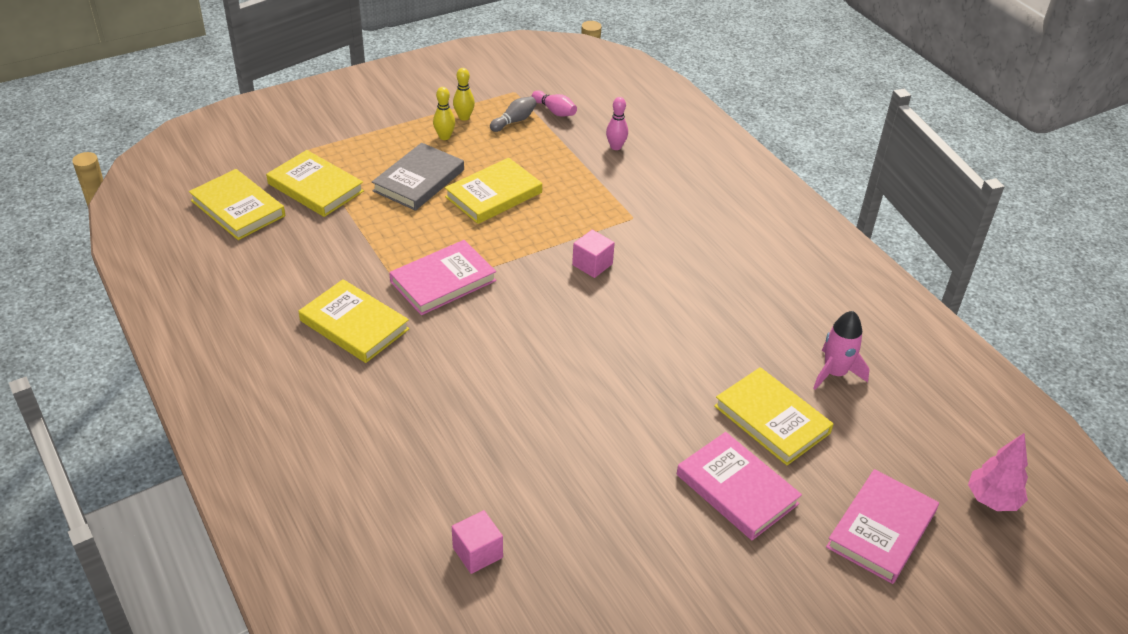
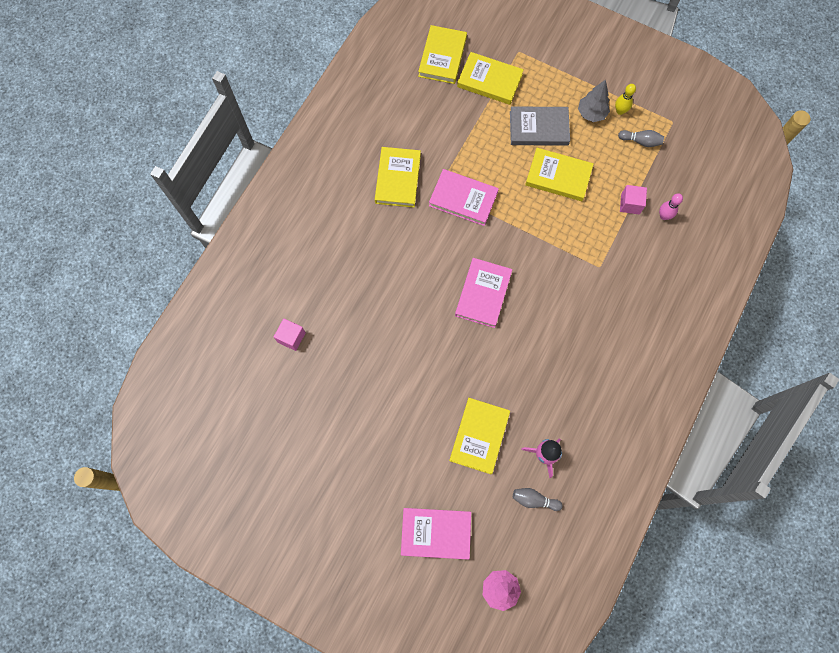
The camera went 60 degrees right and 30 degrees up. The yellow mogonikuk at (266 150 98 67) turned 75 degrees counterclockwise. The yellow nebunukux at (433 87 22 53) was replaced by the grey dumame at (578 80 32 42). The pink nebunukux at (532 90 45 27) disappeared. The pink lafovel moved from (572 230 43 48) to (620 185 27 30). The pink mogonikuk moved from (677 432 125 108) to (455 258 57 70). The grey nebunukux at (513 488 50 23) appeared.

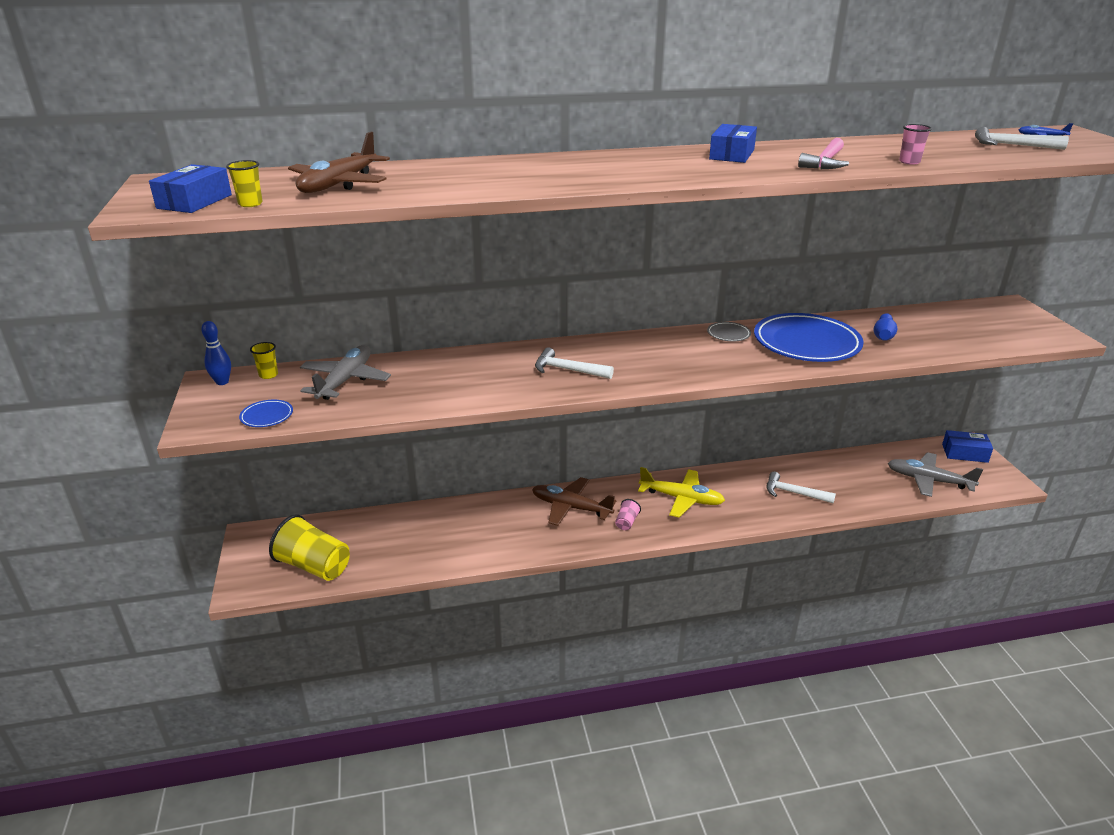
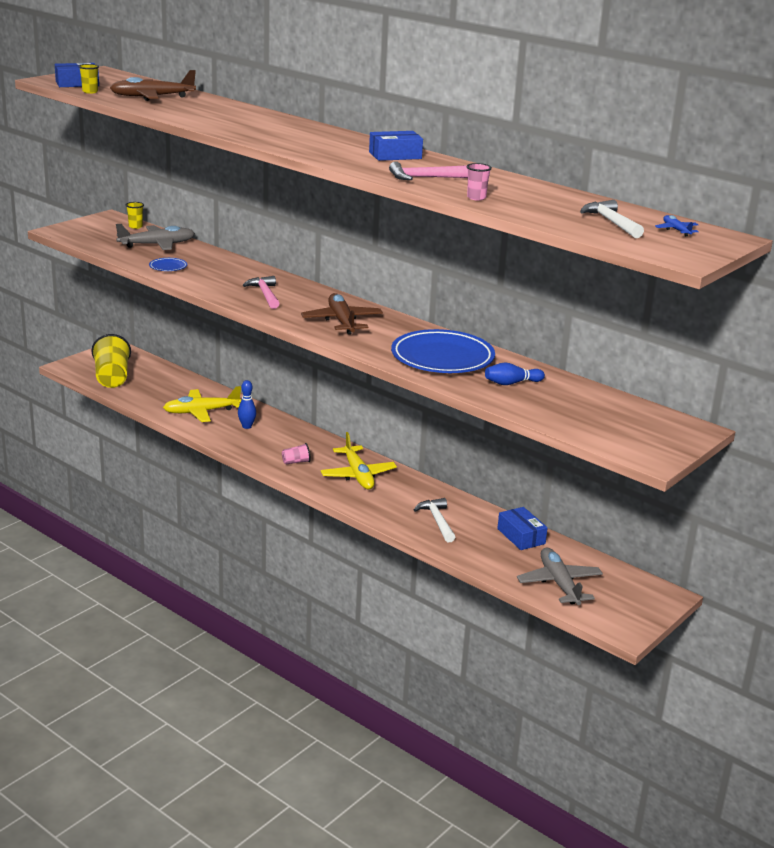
The camera went 50 degrees right and 5 degrees down. The blue nebunukux moved from (201 321 30 64) to (238 380 18 49). The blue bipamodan moved from (239 400 54 27) to (149 258 38 13). The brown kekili moved from (532 477 84 49) to (301 293 82 42). The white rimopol at (535 347 79 32) became the pink rimopol at (243 276 37 33). The grey bipamodan at (707 322 44 19) disappeared. The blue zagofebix moved from (942 430 51 33) to (497 507 51 43). The yellow kekili at (163 386 78 36) appeared.

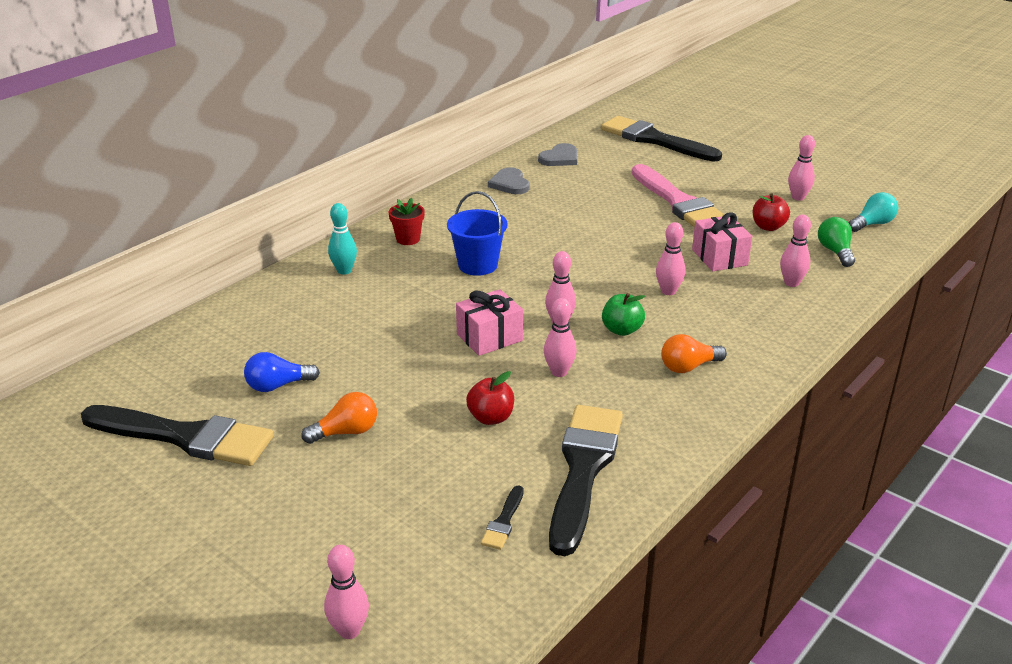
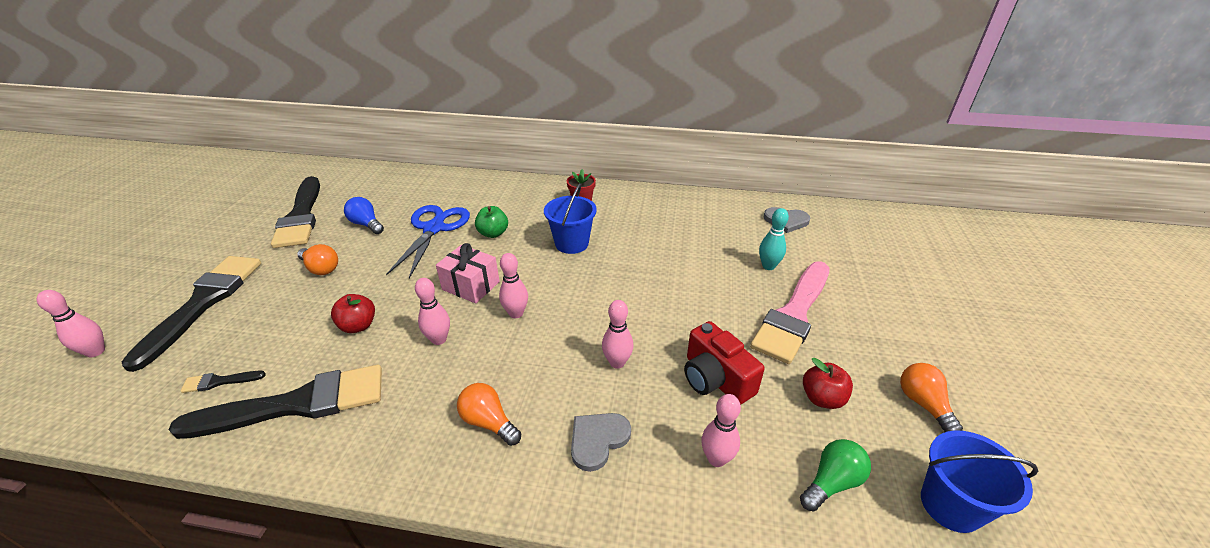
The camera went 60 degrees right and 5 degrees up. The turquoise nebunukux moved from (328 203 29 72) to (759 208 30 62). The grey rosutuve moved from (488 167 42 27) to (571 413 60 59). The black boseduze moved from (601 116 121 46) to (122 256 139 116). The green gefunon moved from (602 293 43 43) to (475 206 33 32). The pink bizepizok at (692 212 60 59) was replaced by the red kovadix at (684 321 81 84). The pink nebunukux at (788 135 27 66) was replaced by the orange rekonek at (900 363 63 69). The turquoise rekonek at (849 192 49 40) was replaced by the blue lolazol at (921 430 117 103). The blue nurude at (386 205 84 73) appeared.

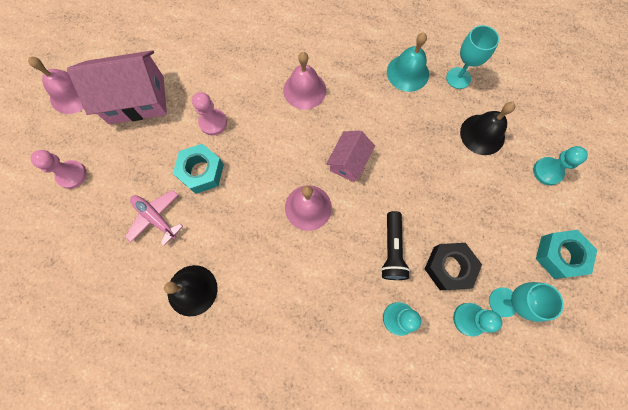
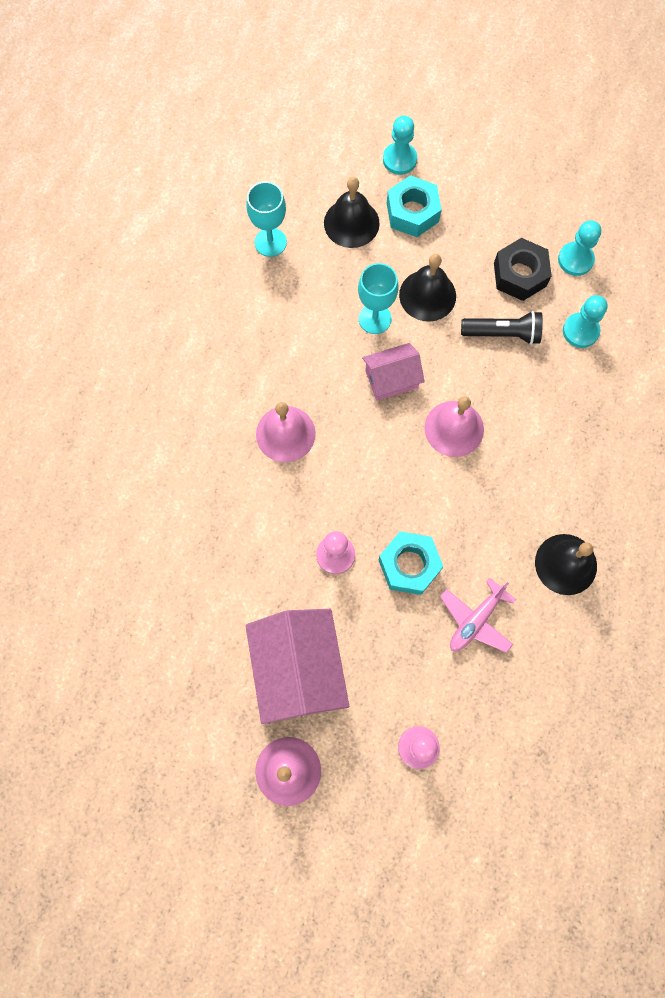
The camera went 90 degrees left and 0 degrees up. The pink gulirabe at (326 131 49 51) turned 45 degrees counterclockwise. The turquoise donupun at (387 32 42 60) disappeared. The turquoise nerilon moved from (489 282 75 40) to (358 263 40 71). The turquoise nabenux moved from (536 230 61 49) to (387 175 54 62). The black donupun at (399 254 57 68) appeared.

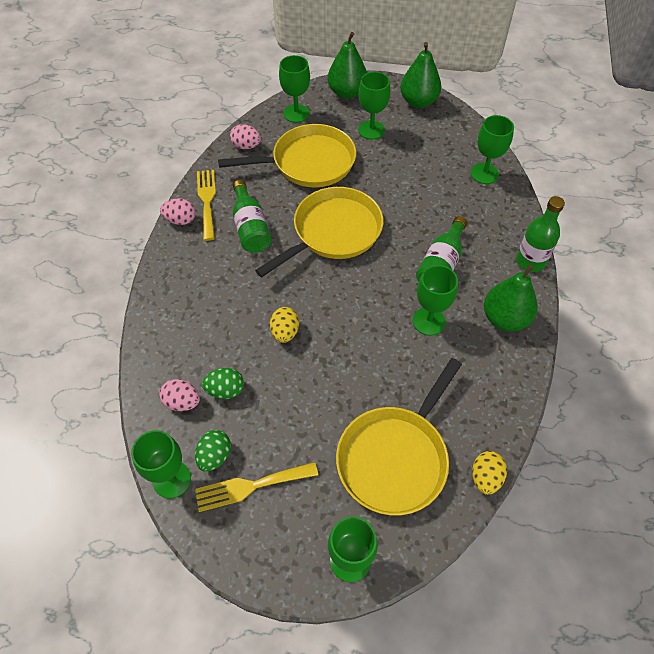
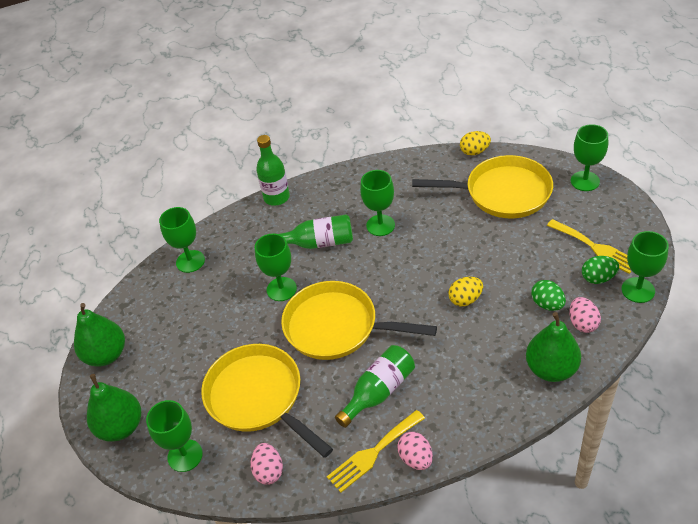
The camera went 115 degrees left and 10 degrees down. The green nerilon moved from (358 72 32 68) to (255 234 42 67). The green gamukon moved from (484 264 54 67) to (526 312 55 70).

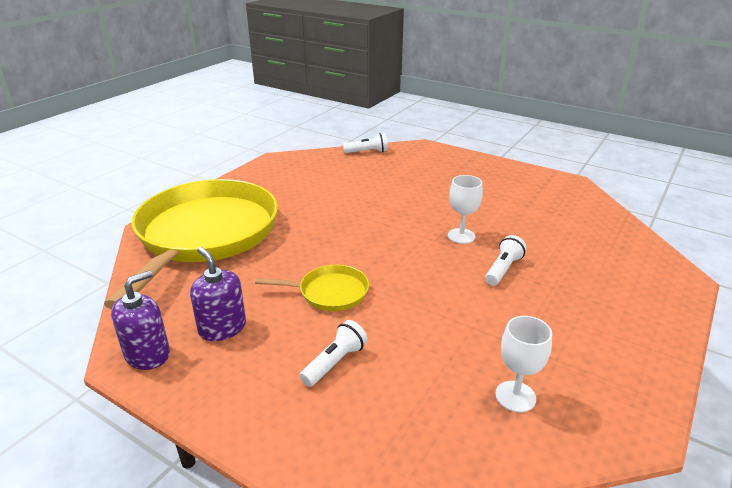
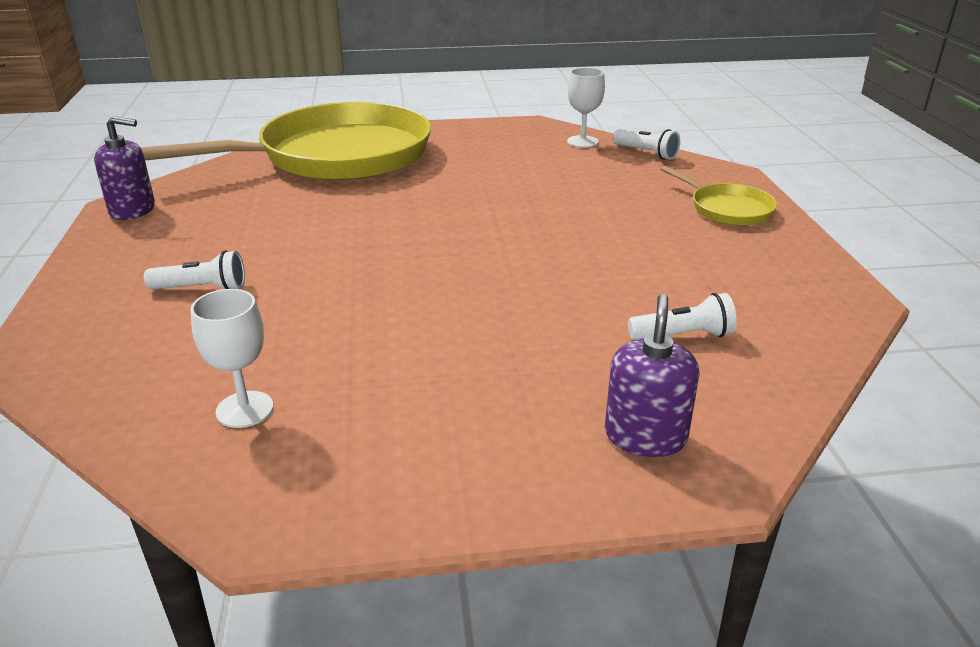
The camera went 50 degrees right and 0 degrees up. The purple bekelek moved from (190 247 56 94) to (605 294 95 163). The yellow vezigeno moved from (255 265 114 46) to (660 166 117 60). The white nerilon moved from (448 175 35 69) to (567 67 38 81). The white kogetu moved from (485 235 42 51) to (628 293 109 47).

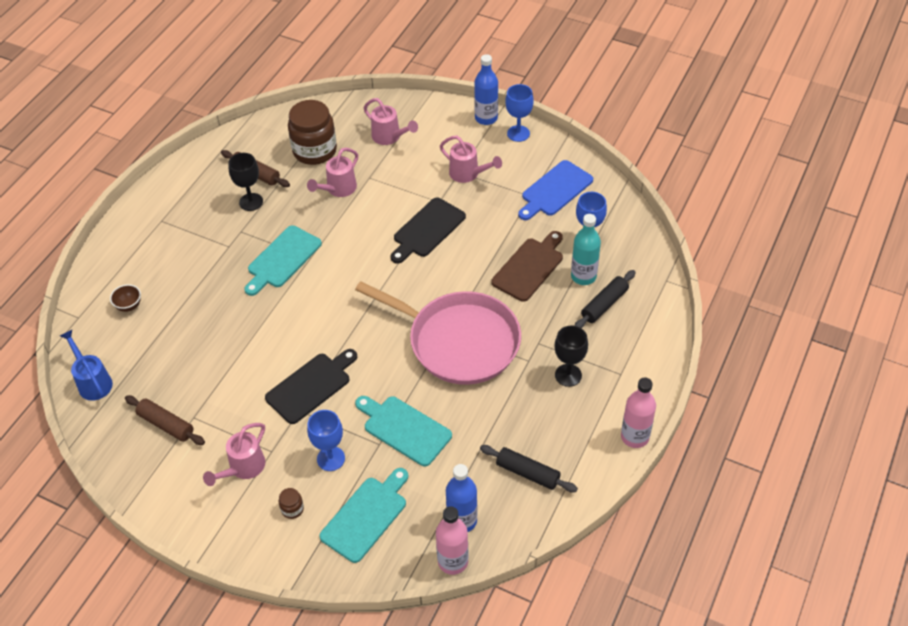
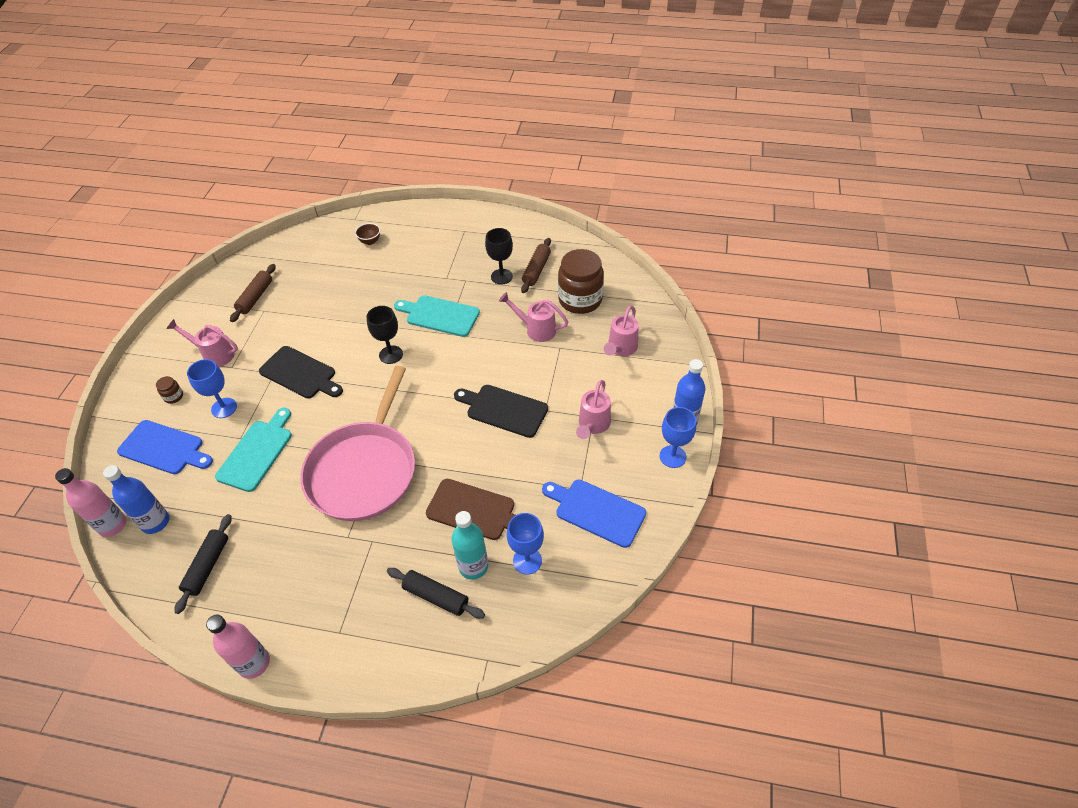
The camera went 75 degrees right and 0 degrees up. The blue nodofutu at (60 330 53 71) disappeared. The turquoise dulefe at (319 468 89 95) became the blue dulefe at (117 420 96 54). The black nerilon moved from (554 325 34 62) to (367 306 36 58).

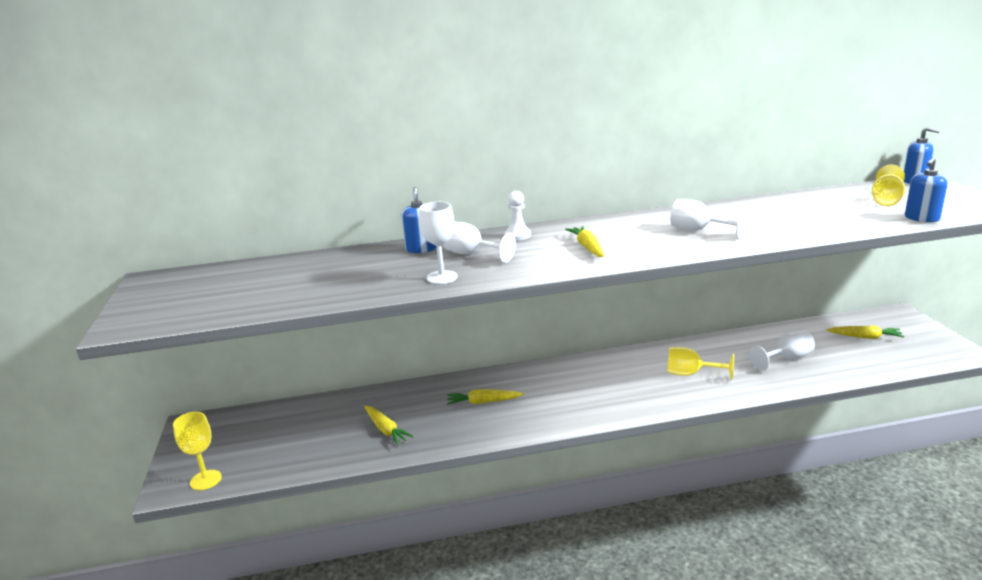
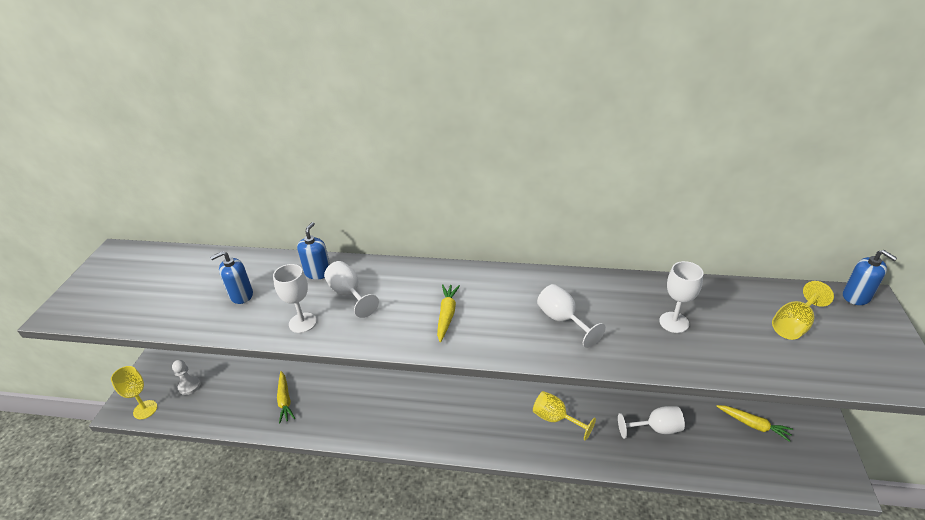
The camera went 20 degrees right and 15 degrees up. The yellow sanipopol at (447 389 77 16) disappeared. The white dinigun moved from (505 191 26 49) to (172 360 28 35). The blue bekelek moved from (905 157 43 65) to (210 251 43 53). The white nerilon at (659 261 45 72) appeared.

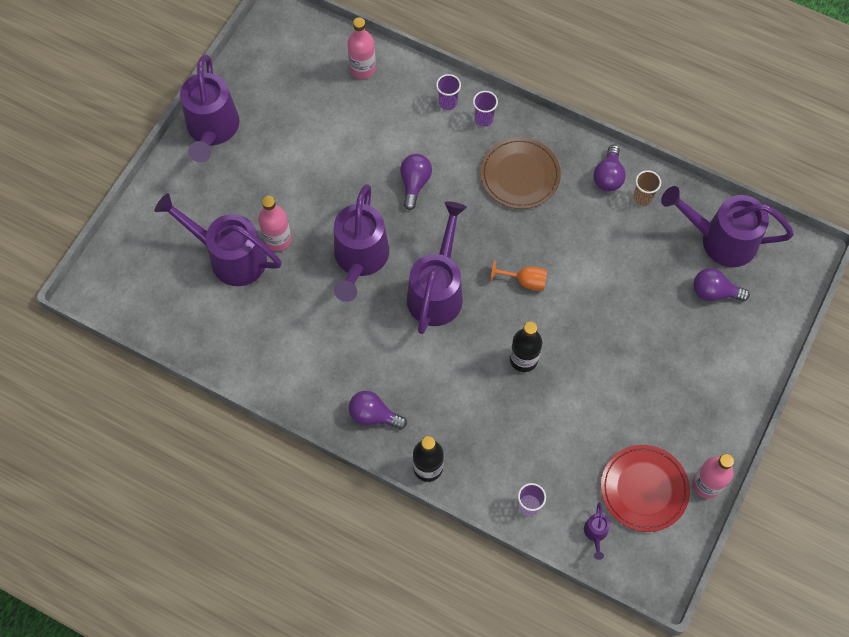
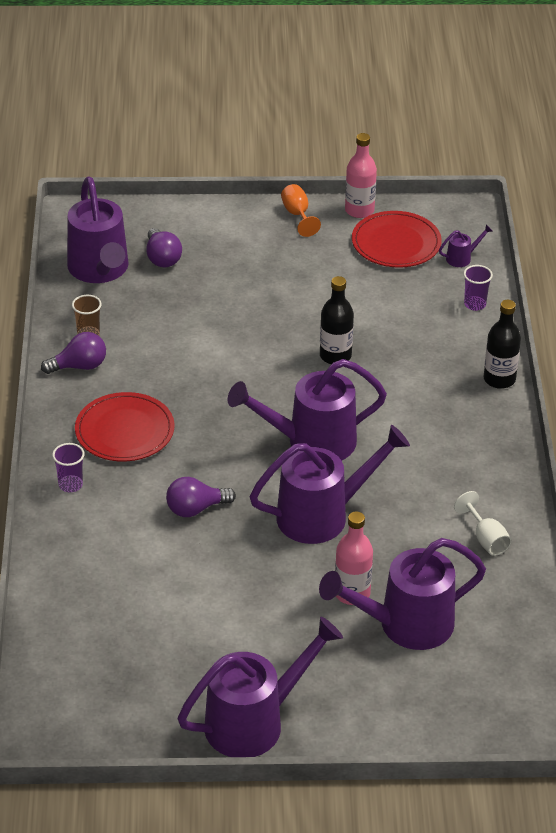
The camera went 120 degrees left and 25 degrees down. The purple nodofutu at (155 193 127 93) turned 75 degrees clockwise. The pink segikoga at (347 17 29 62) disappeared. The purple rekonek at (349 391 58 38) disappeared. The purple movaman at (436 74 25 36) disappeared. The brown bipamodan at (480 137 81 72) became the red bipamodan at (75 392 100 69). The orange nerilon moved from (490 259 57 32) to (281 184 40 53). The white nerilon at (454 491 57 65) appeared.

